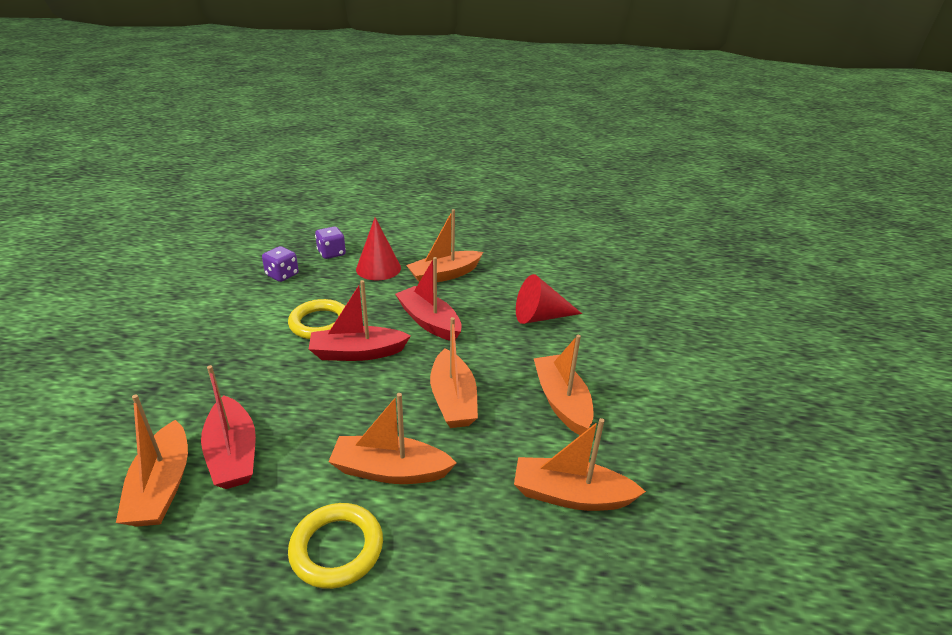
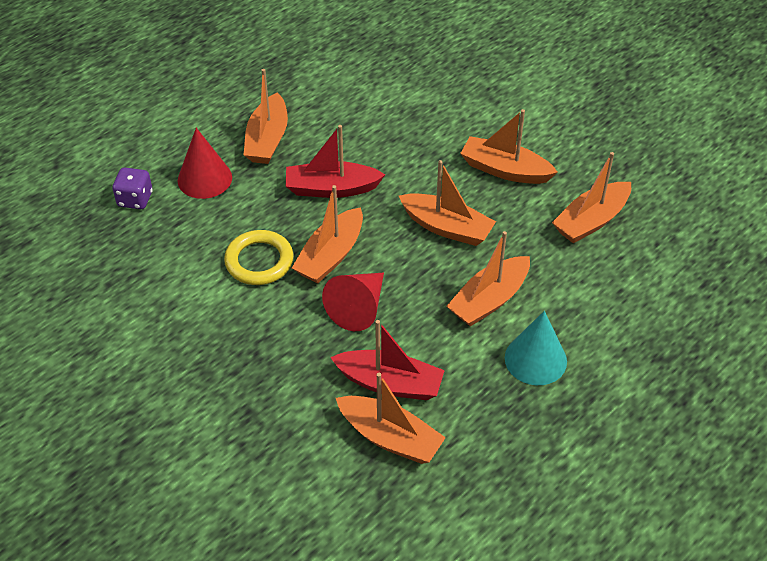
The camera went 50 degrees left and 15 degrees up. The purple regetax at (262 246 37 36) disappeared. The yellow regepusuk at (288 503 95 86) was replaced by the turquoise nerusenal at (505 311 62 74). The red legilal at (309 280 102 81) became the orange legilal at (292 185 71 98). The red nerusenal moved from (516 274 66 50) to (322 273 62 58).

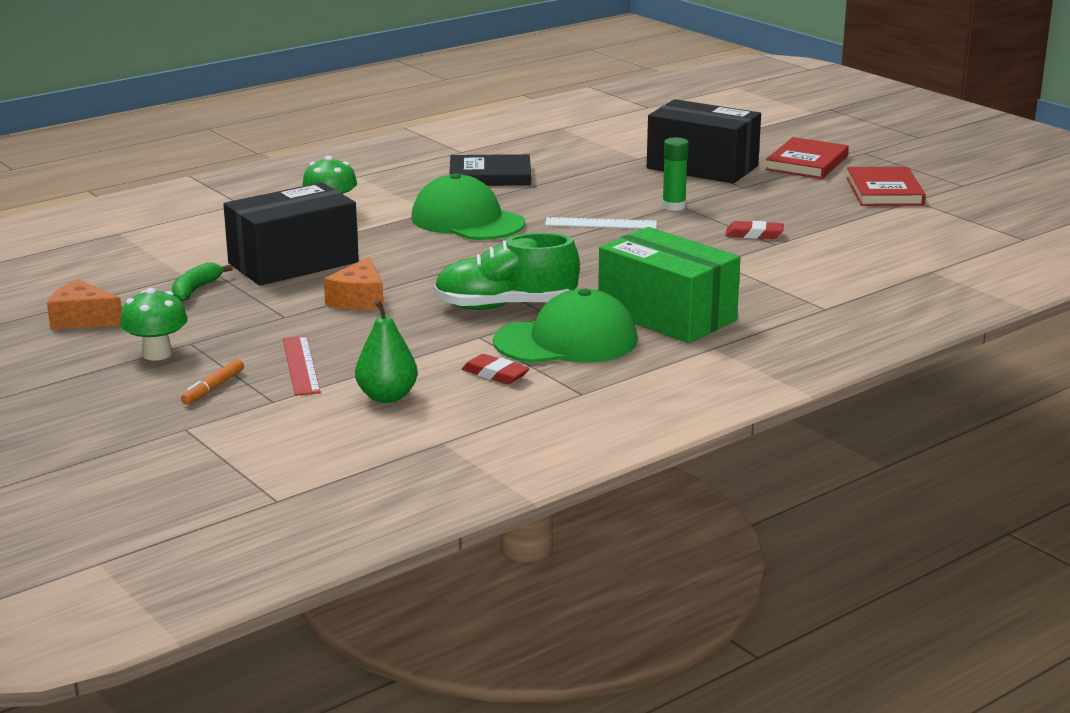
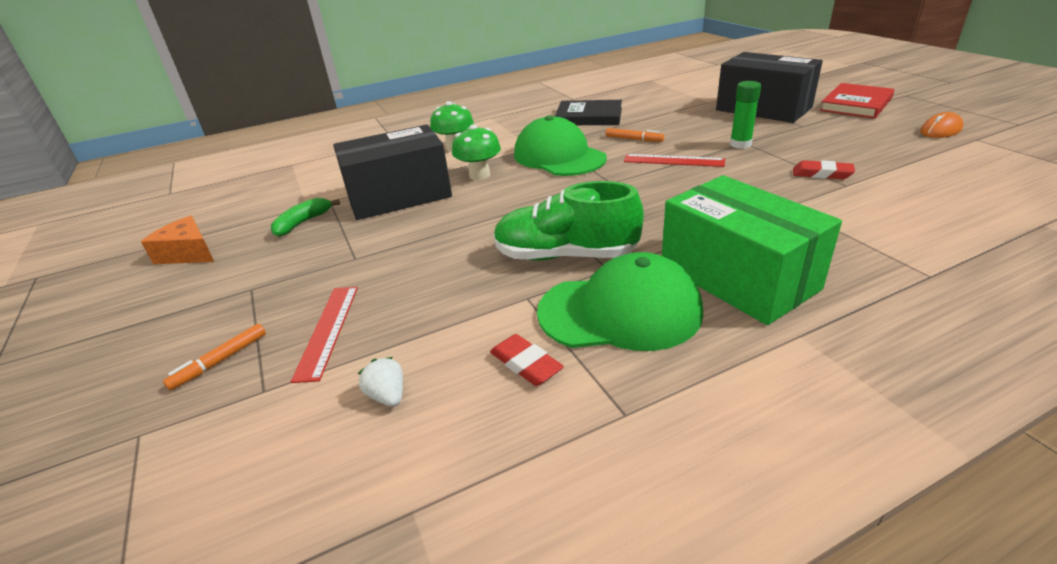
The camera went 15 degrees right and 10 degrees up. The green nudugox moved from (120 288 68 73) to (452 125 49 55). The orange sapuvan at (324 257 59 53) disappeared. The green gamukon at (355 300 63 103) was replaced by the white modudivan at (358 357 45 50). The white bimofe at (545 217 112 12) became the red bimofe at (624 154 101 13). The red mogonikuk at (846 167 80 39) was replaced by the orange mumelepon at (920 112 43 26). The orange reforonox at (605 128 59 14) appeared.

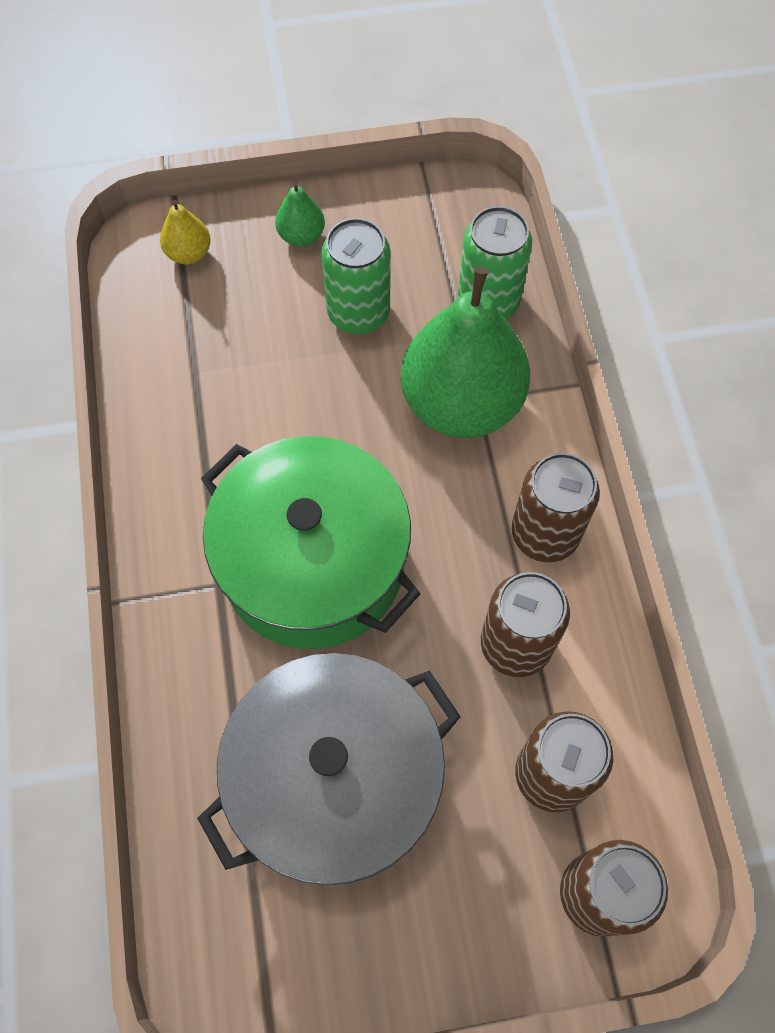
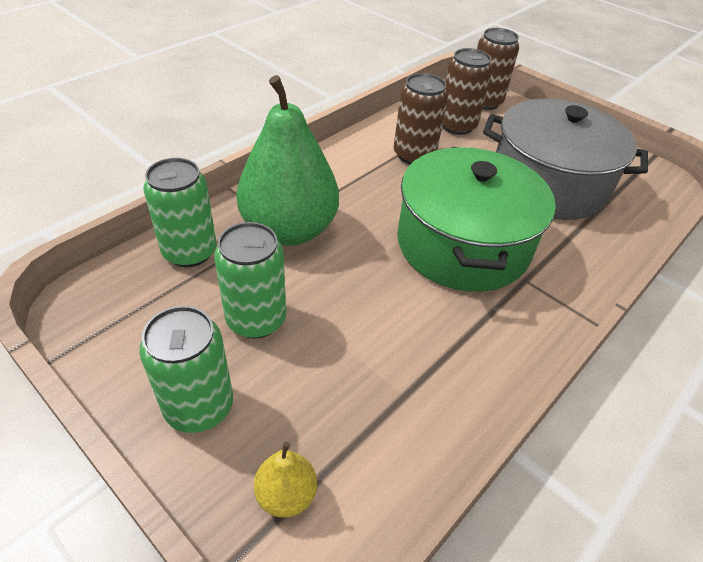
The camera went 130 degrees left and 20 degrees down. The green gamukon at (275 182 50 65) was replaced by the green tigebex at (139 306 94 127). The brown tigebex at (512 453 88 109) disappeared.

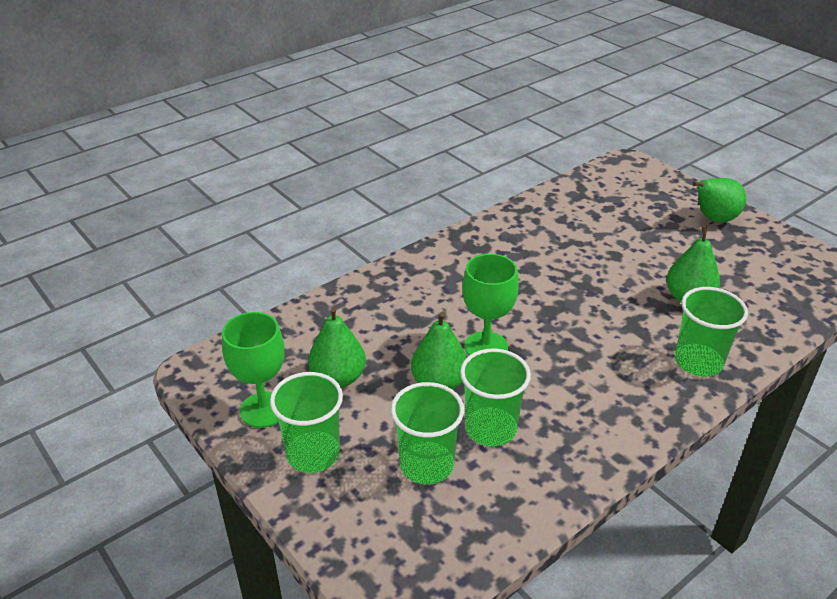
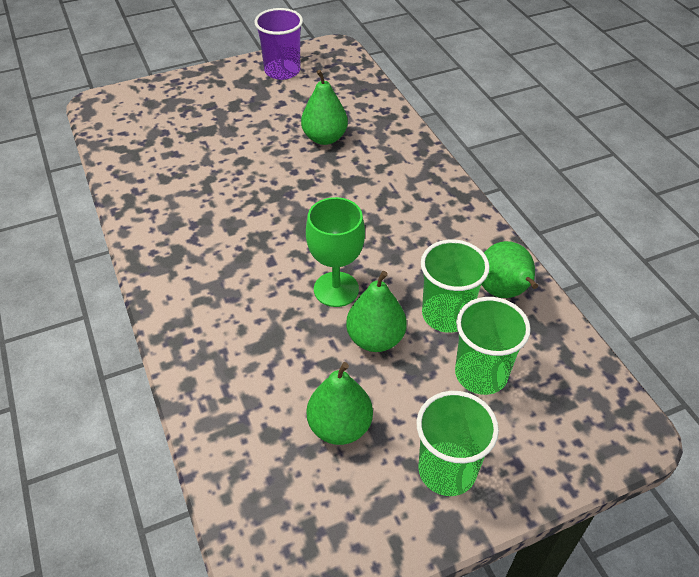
The camera went 75 degrees left and 10 degrees up. The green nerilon at (222 312 63 116) disappeared. The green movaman at (675 287 73 90) disappeared. The green gamukon moved from (692 178 54 44) to (482 241 56 57). The purple movaman at (254 8 49 72) appeared.

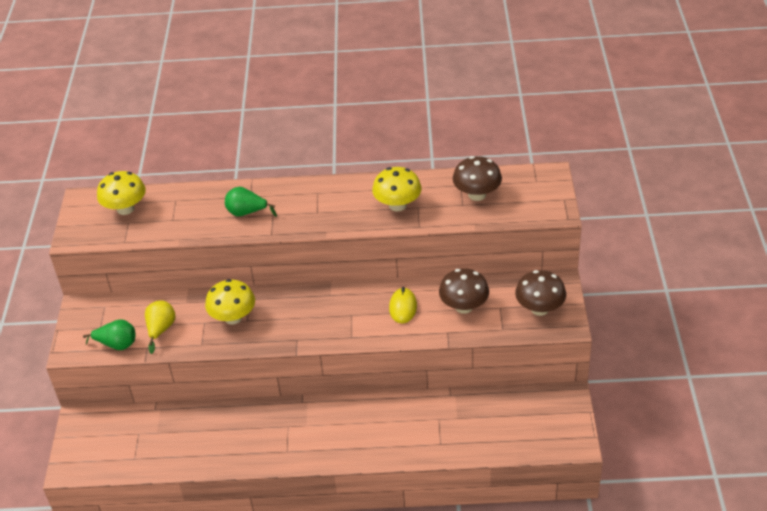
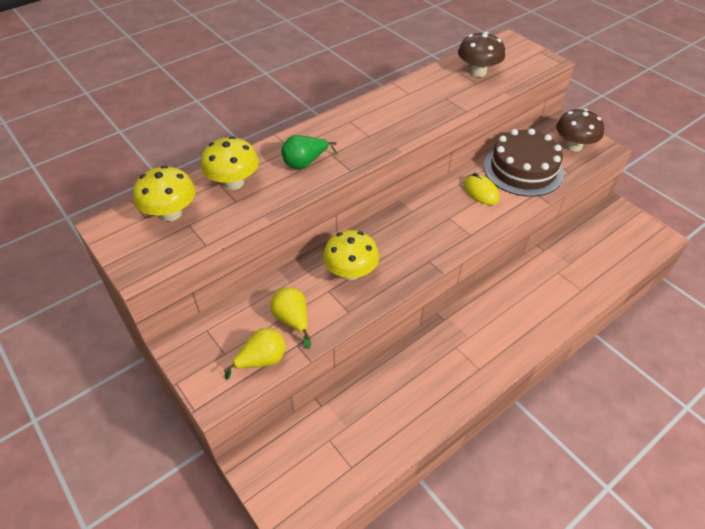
The camera went 40 degrees left and 5 degrees up. The green gamukon at (83 319 52 31) became the yellow gamukon at (223 328 63 52). The yellow nudugox moved from (372 167 50 45) to (201 136 58 54). The brown nudugox at (439 268 50 46) was replaced by the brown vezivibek at (484 128 80 69).

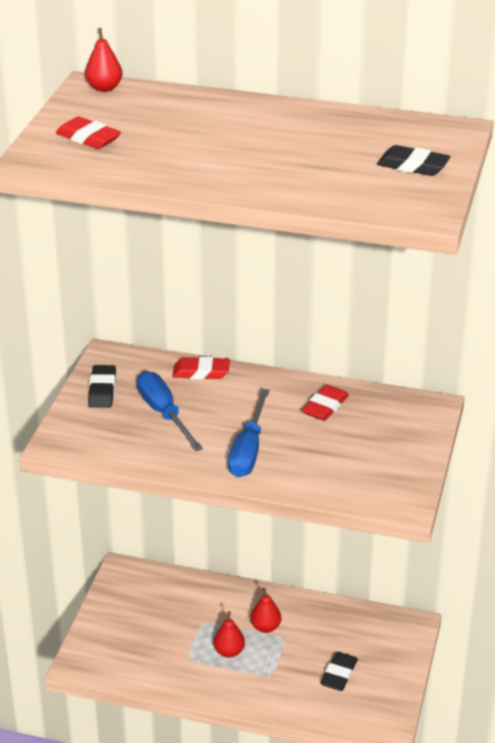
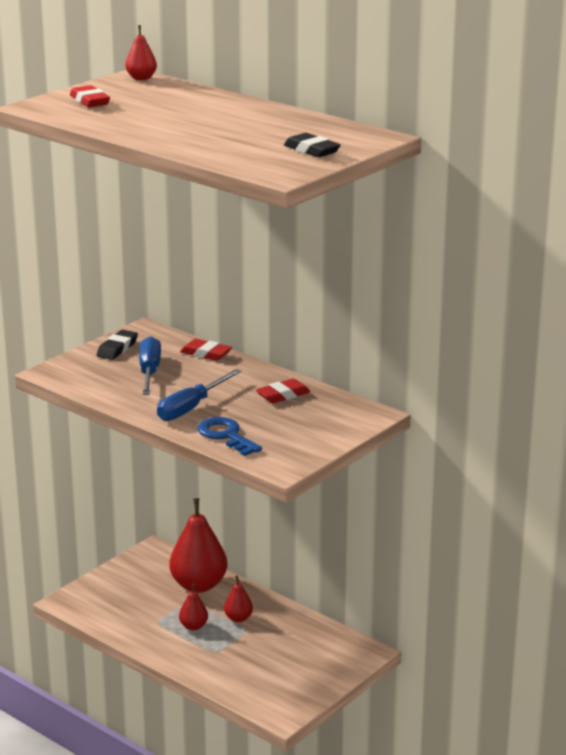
The camera went 25 degrees right and 10 degrees down. The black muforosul at (320 652 38 39) disappeared. The red gamukon at (169 498 59 95) appeared. The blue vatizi at (198 417 64 39) appeared.

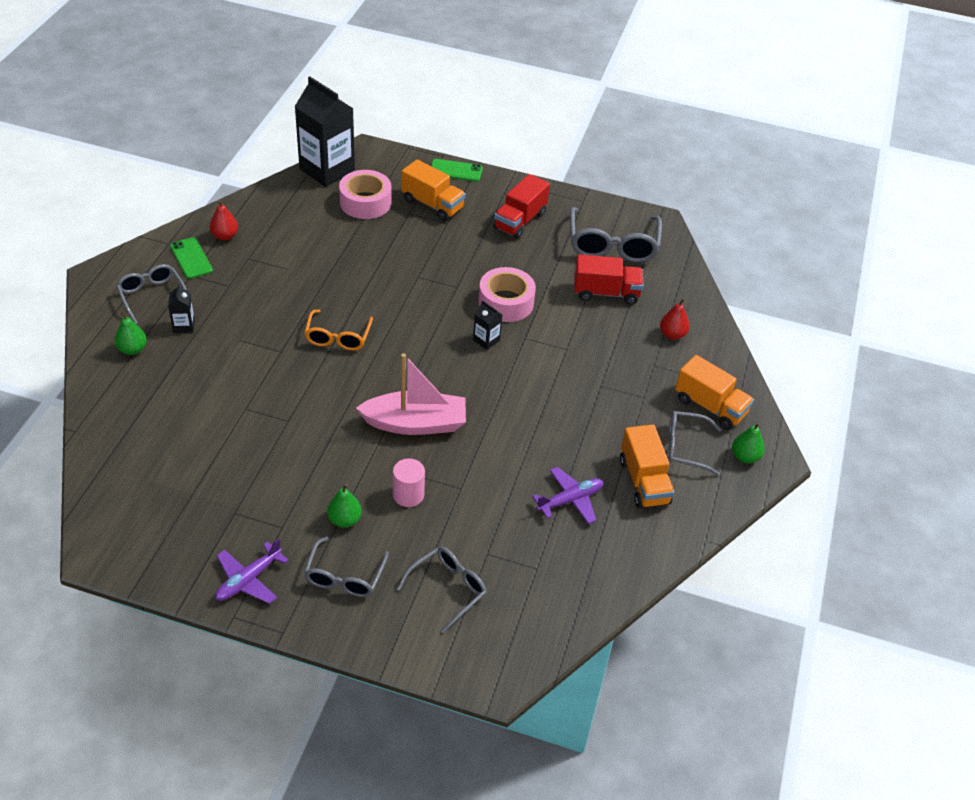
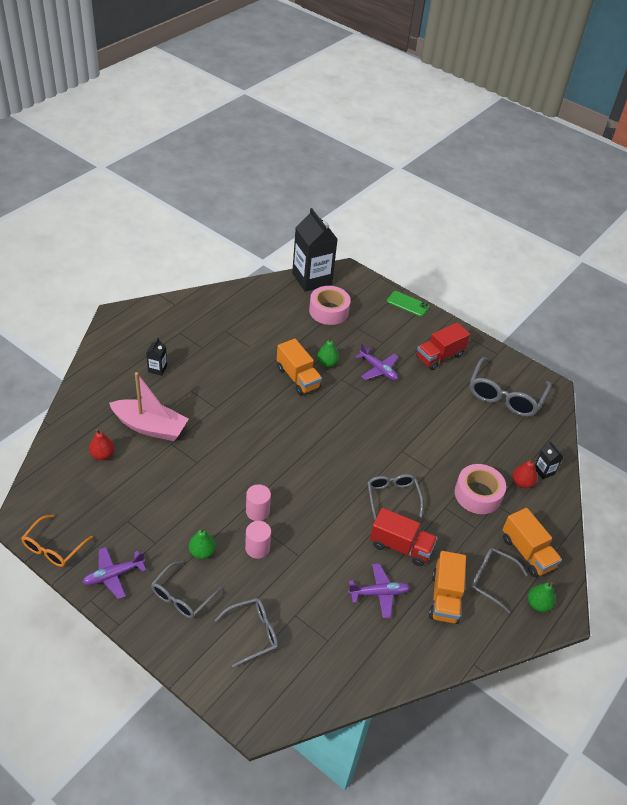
The camera went 20 degrees right and 0 degrees up. The green gamukon moved from (115 311 32 44) to (317 335 22 32). The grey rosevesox moved from (116 264 71 60) to (368 474 55 46). The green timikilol at (170 237 43 42) disappeared. The red gamukon moved from (210 200 28 40) to (89 429 25 31). The orange rosevesox moved from (305 309 68 41) to (21 515 72 52). The pink legilal moved from (356 353 110 82) to (109 372 80 69). The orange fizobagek moved from (401 159 65 62) to (277 339 45 56). The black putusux moved from (473 300 29 50) to (535 441 28 38). The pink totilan moved from (478 267 58 55) to (455 464 51 50). The red fizobagek moved from (574 254 70 51) to (370 508 67 58). The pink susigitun at (246 484 25 37) appeared. The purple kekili at (355 343 43 37) appeared.

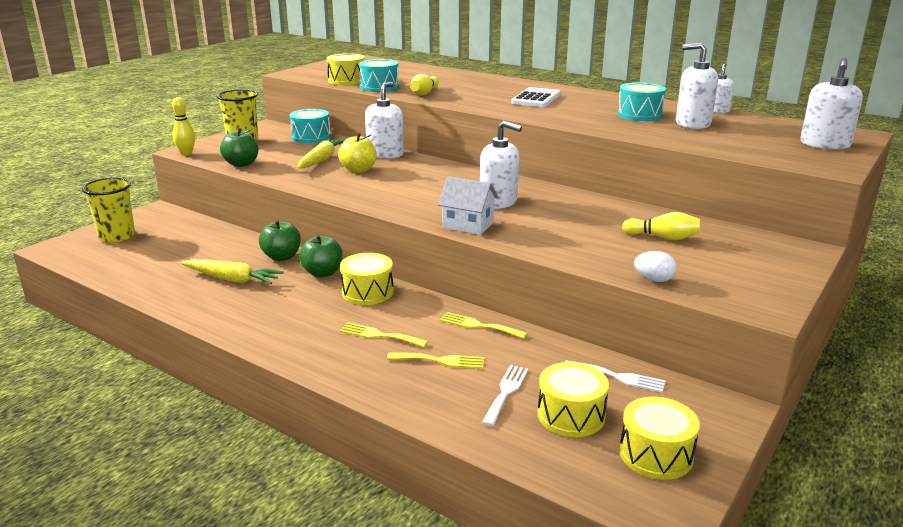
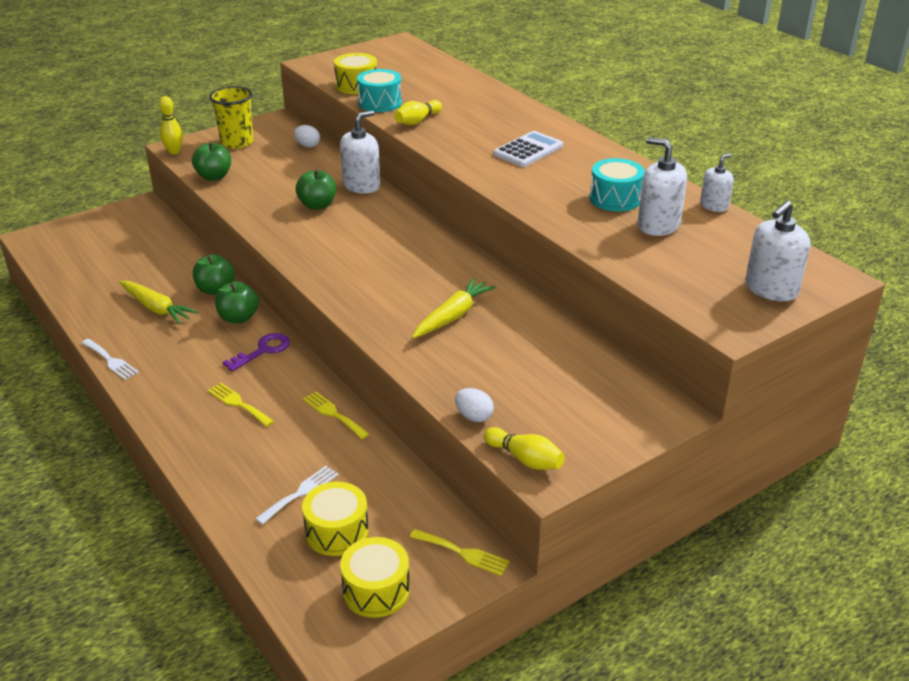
The camera went 20 degrees right and 10 degrees up. The yellow movaman at (82 177 53 65) disappeared. The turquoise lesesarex at (290 109 41 34) was replaced by the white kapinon at (294 125 26 23). The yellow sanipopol moved from (297 138 48 31) to (412 278 84 60). The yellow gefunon at (338 133 39 40) became the green gefunon at (296 169 40 41). The yellow lesesarex at (340 253 54 52) was replaced by the purple vatizi at (223 333 67 38). The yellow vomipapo moved from (387 353 97 16) to (410 529 100 47). The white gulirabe at (438 176 61 59) disappeared. The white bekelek at (480 121 42 88) disappeared. The white vomipapo moved from (565 360 101 32) to (82 339 57 41). The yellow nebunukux moved from (622 212 78 28) to (484 427 81 43).

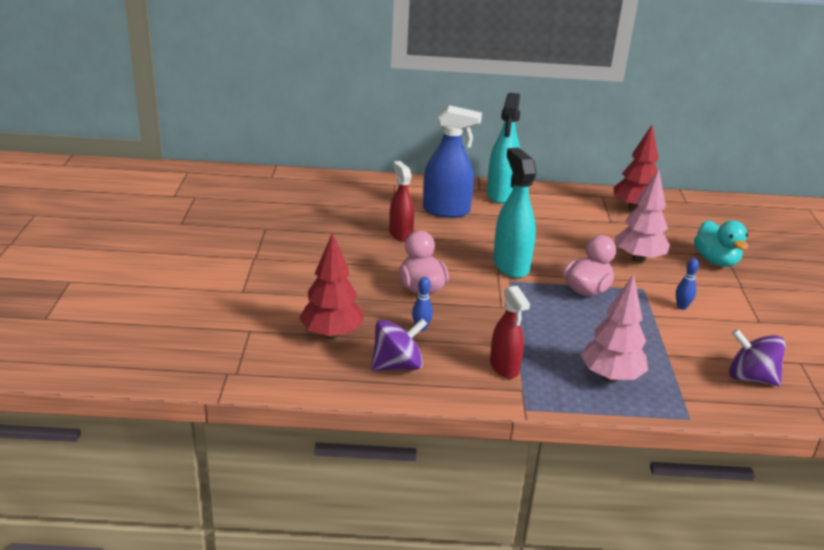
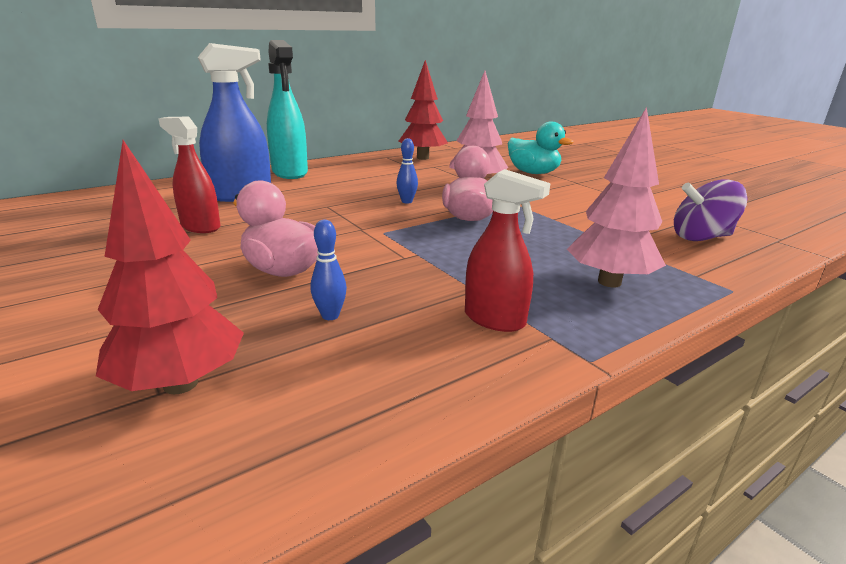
The camera went 35 degrees left and 5 degrees down. The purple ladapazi at (371 318 56 53) disappeared. The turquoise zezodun at (493 147 44 131) disappeared. The blue nebunukux moved from (676 258 23 52) to (396 138 22 66).

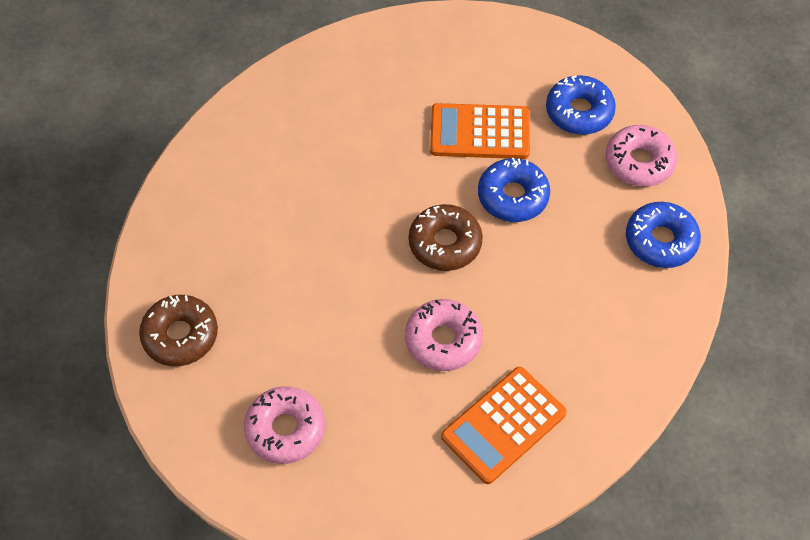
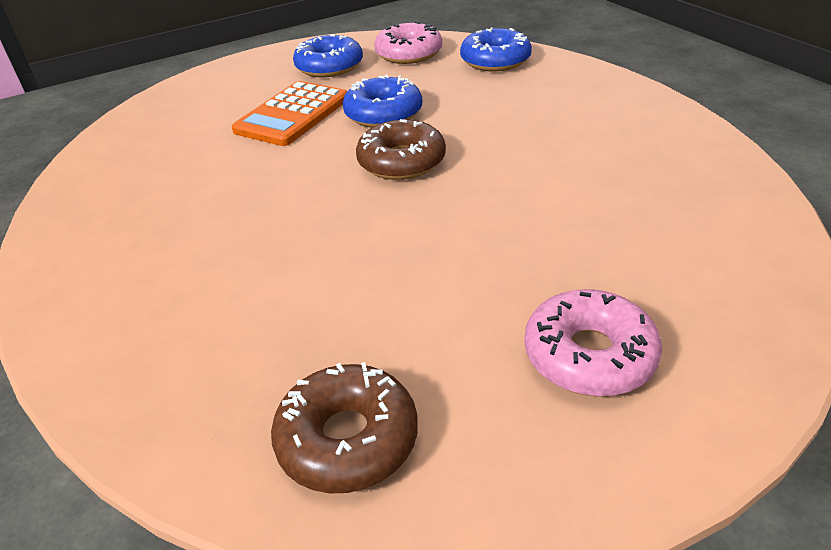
The camera went 60 degrees left and 20 degrees down. The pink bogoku at (405 299 78 72) disappeared. The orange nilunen at (441 367 126 117) disappeared.

